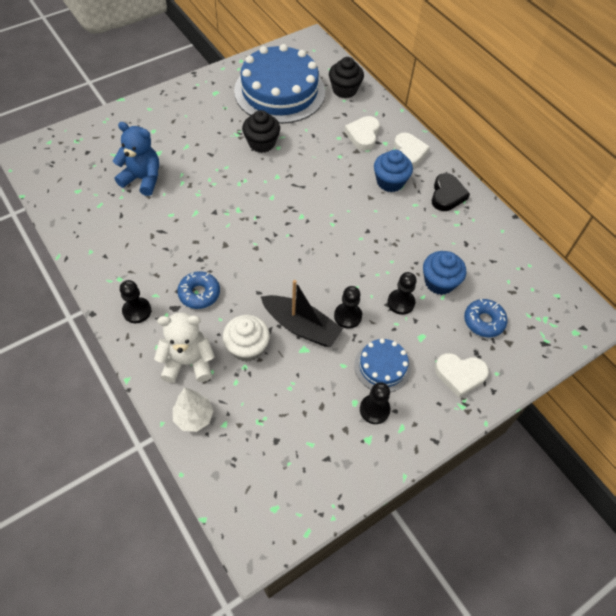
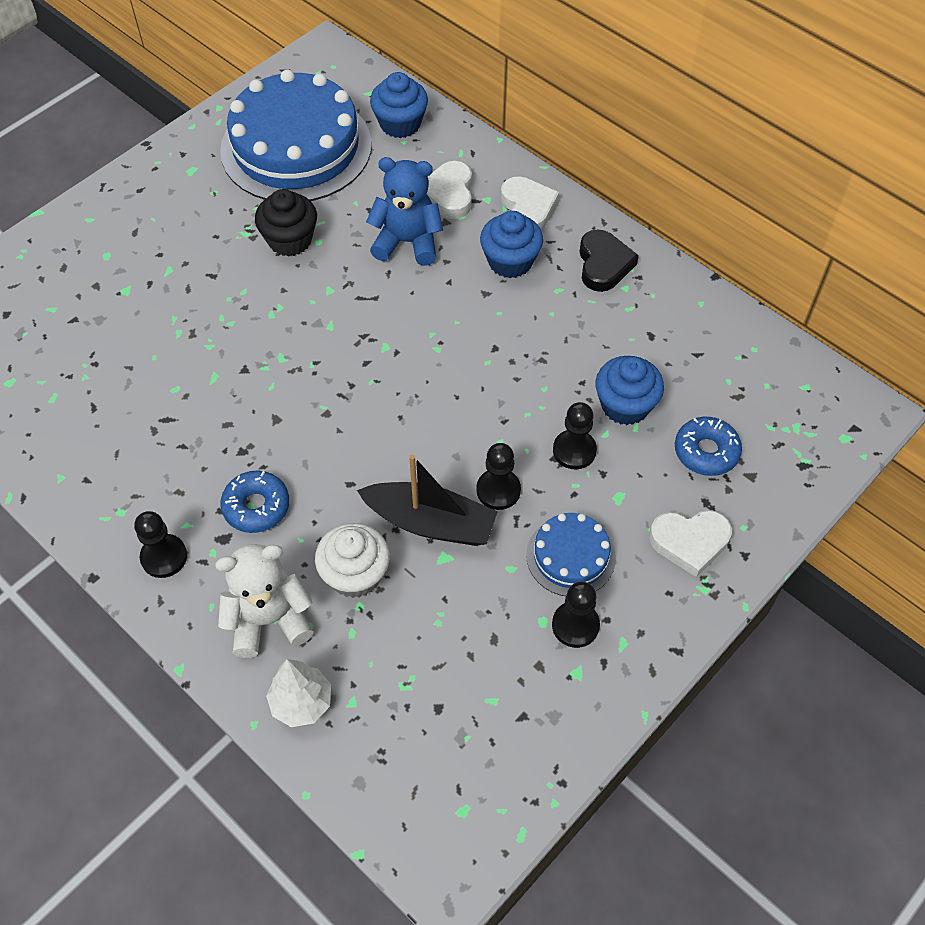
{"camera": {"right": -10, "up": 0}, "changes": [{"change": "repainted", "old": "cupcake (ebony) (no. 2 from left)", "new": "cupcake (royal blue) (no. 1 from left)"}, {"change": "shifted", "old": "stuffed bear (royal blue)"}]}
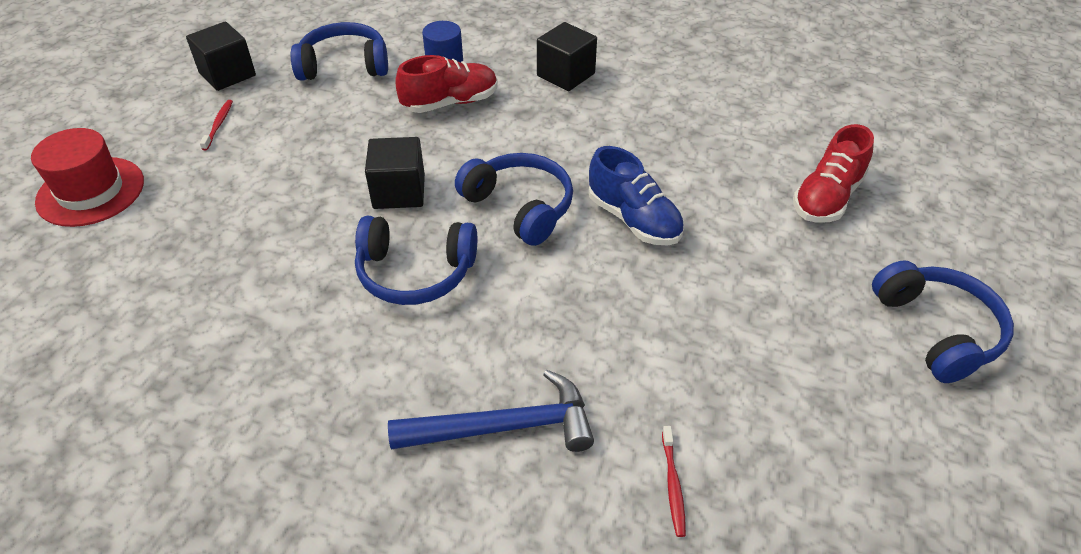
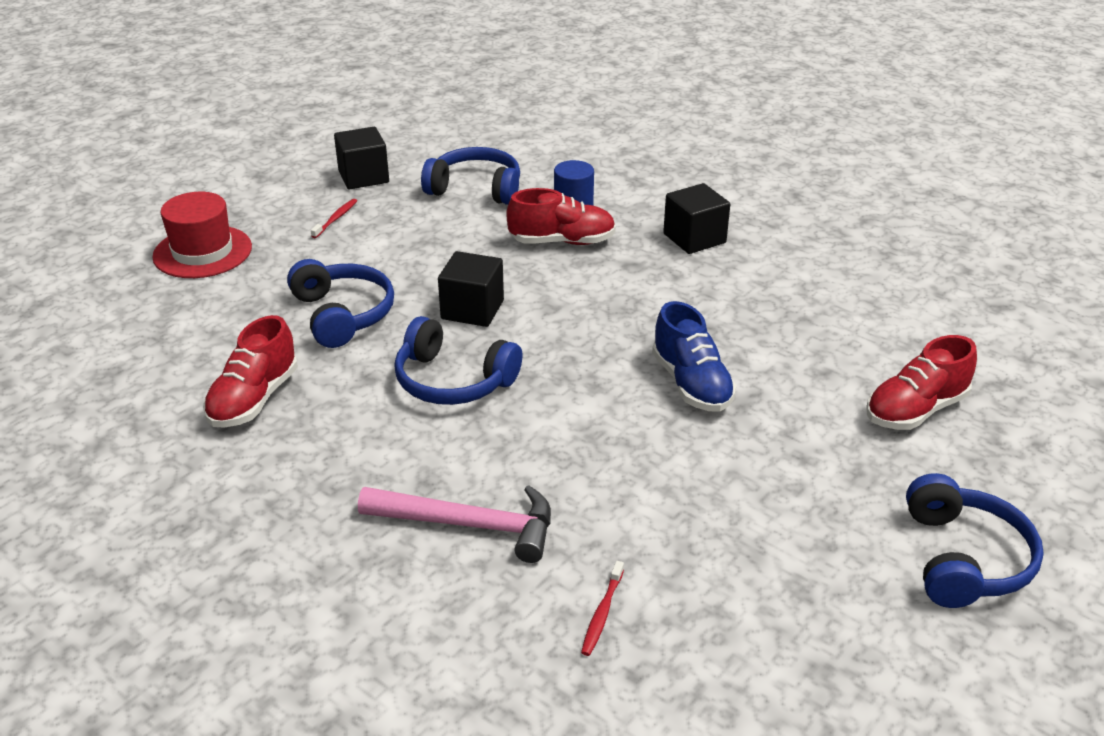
{"camera": {"right": 20, "up": -10}, "changes": [{"change": "shifted", "old": "headphones (royal blue) (no. 3 from left in the first image)", "new": "headphones (royal blue) (no. 1 from left)"}, {"change": "repainted", "old": "claw hammer (royal blue)", "new": "claw hammer (rosy)"}, {"change": "new", "new": "shoe (red) (no. 1 from left)"}]}
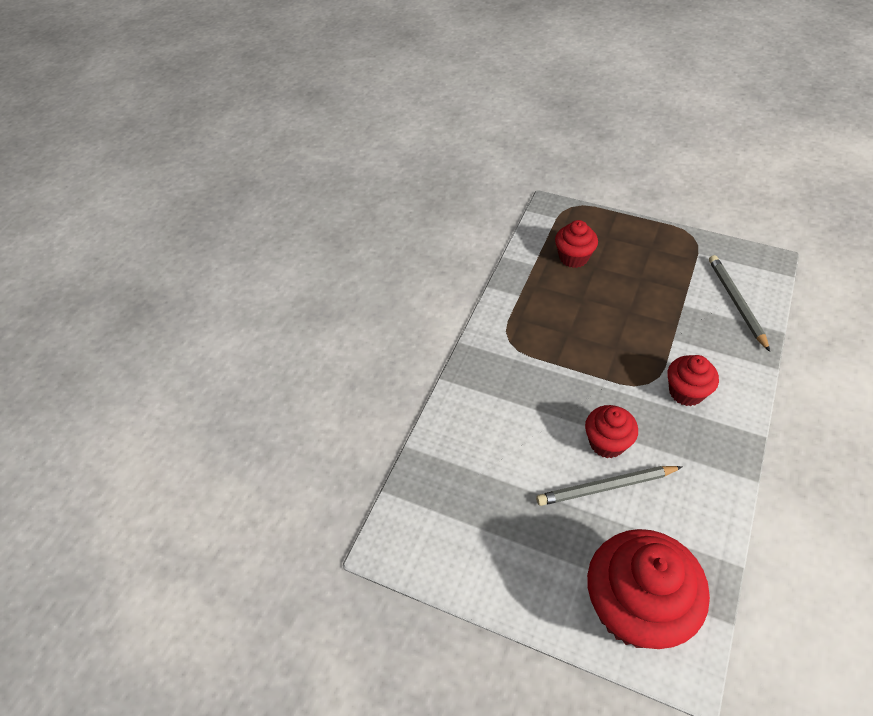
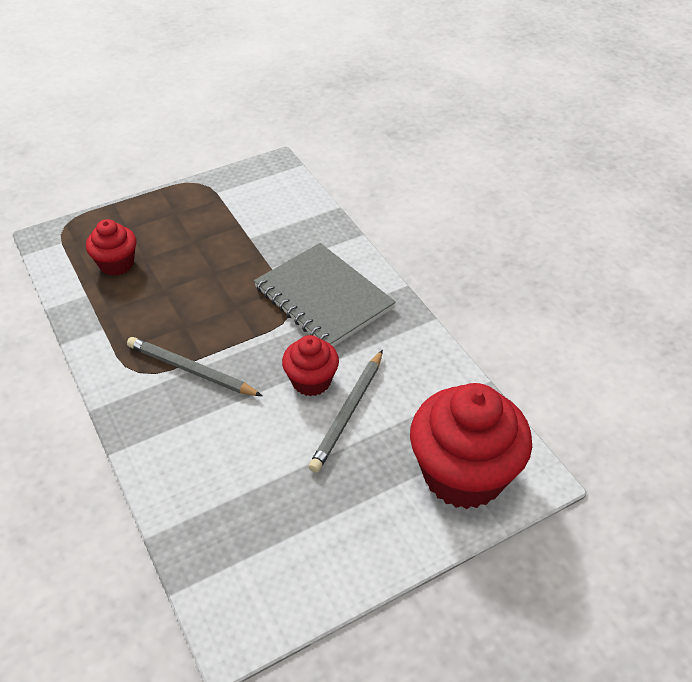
{"camera": {"right": -55, "up": -5}, "changes": [{"change": "shifted", "old": "lead pencil (grey) (no. 2 from left in the first image)", "new": "lead pencil (grey) (no. 1 from left)"}, {"change": "swapped", "old": "cupcake (red) (no. 4 from left)", "new": "exercise book (grey)"}]}
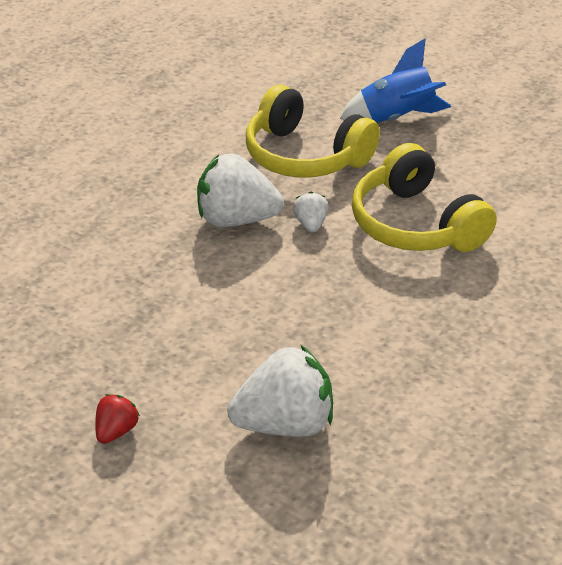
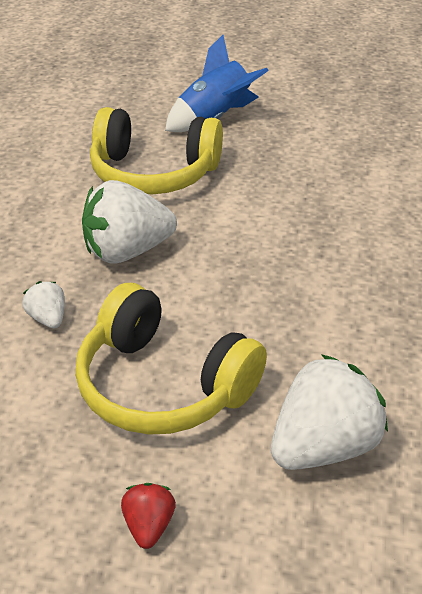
{"camera": {"right": -25, "up": 0}, "changes": [{"change": "shifted", "old": "headphones (yellow) (no. 2 from left)"}, {"change": "shifted", "old": "strawberry (snow-white) (no. 3 from left in the first image)", "new": "strawberry (snow-white) (no. 1 from left)"}]}
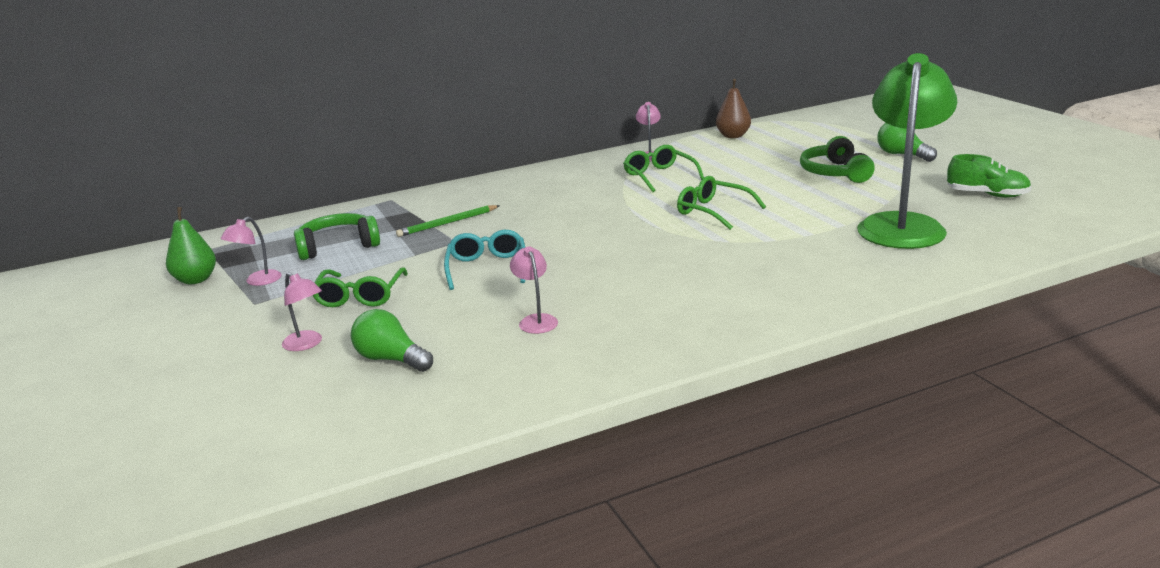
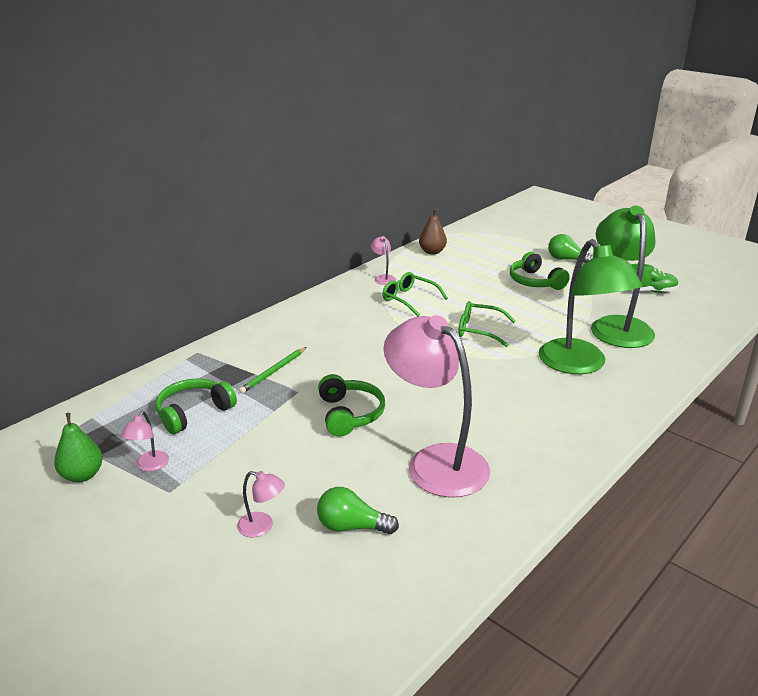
{"camera": {"right": -25, "up": 5}, "changes": [{"change": "swapped", "old": "spectacles (aqua)", "new": "headphones (emerald) (no. 2 from left)"}, {"change": "scaled", "old": "desk lamp (rosy) (no. 3 from left in the first image)", "factor": 2.5}, {"change": "gone", "old": "spectacles (emerald) (no. 1 from left)"}, {"change": "new", "new": "desk lamp (emerald) (no. 1 from left)"}]}
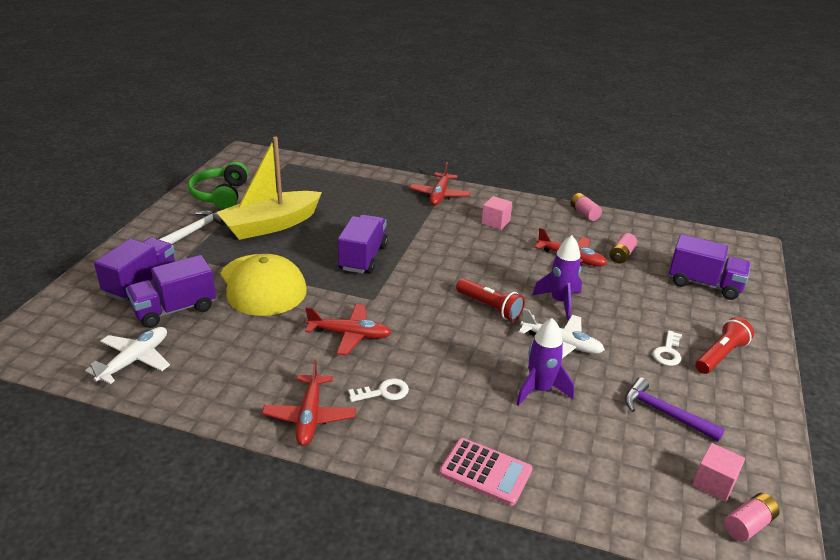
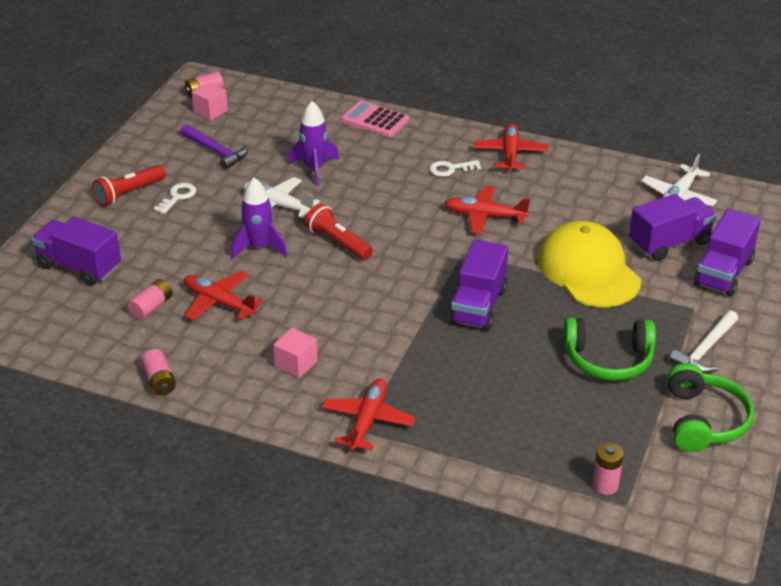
{"camera": {"right": -175, "up": 5}, "changes": [{"change": "swapped", "old": "boat (yellow)", "new": "headphones (emerald) (no. 1 from left)"}, {"change": "new", "new": "battery (rosy) (no. 4 from left)"}]}
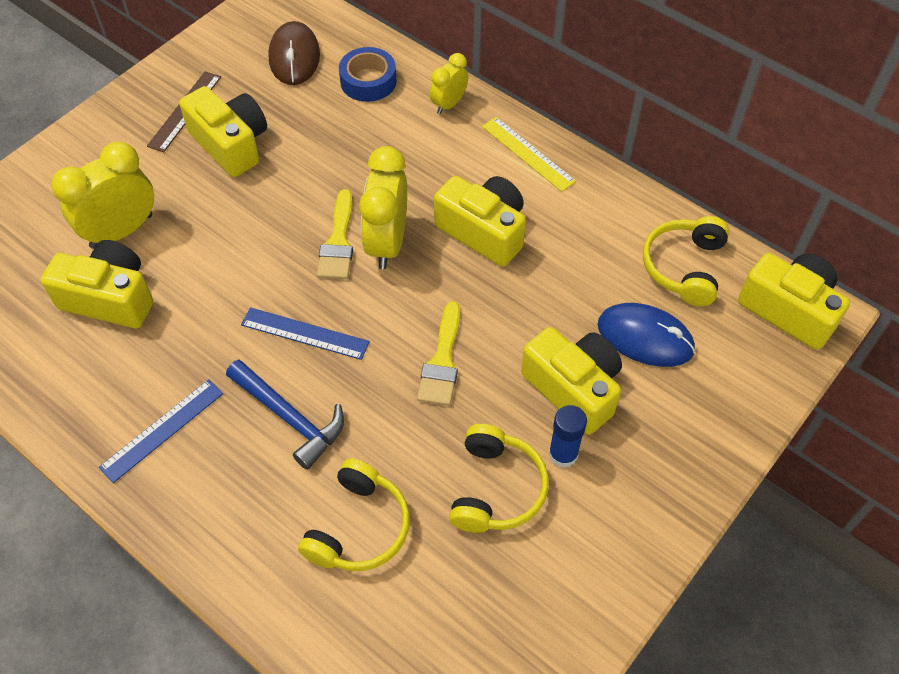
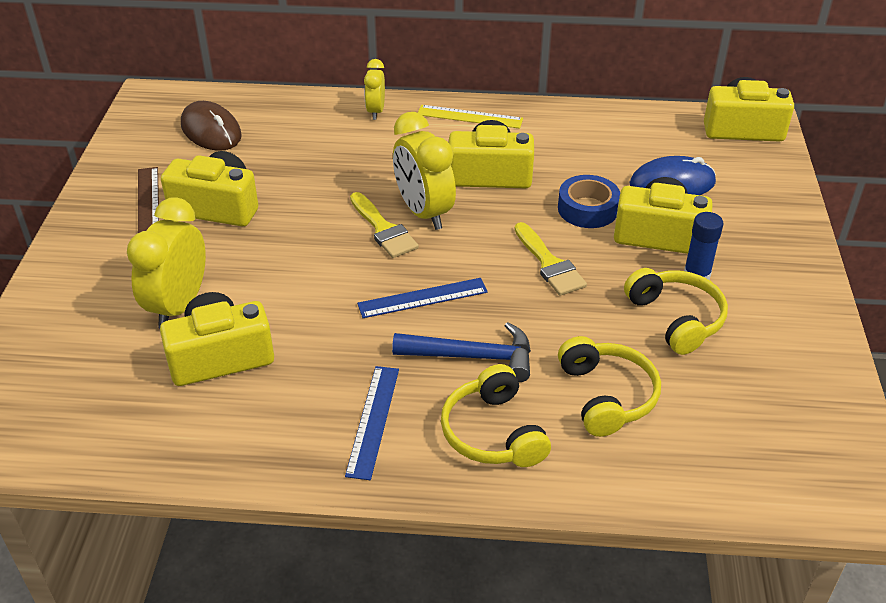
{"camera": {"right": -35, "up": -15}, "changes": [{"change": "shifted", "old": "roll of tape (royal blue)"}, {"change": "shifted", "old": "headphones (yellow) (no. 3 from left in the first image)", "new": "headphones (yellow) (no. 1 from left)"}]}
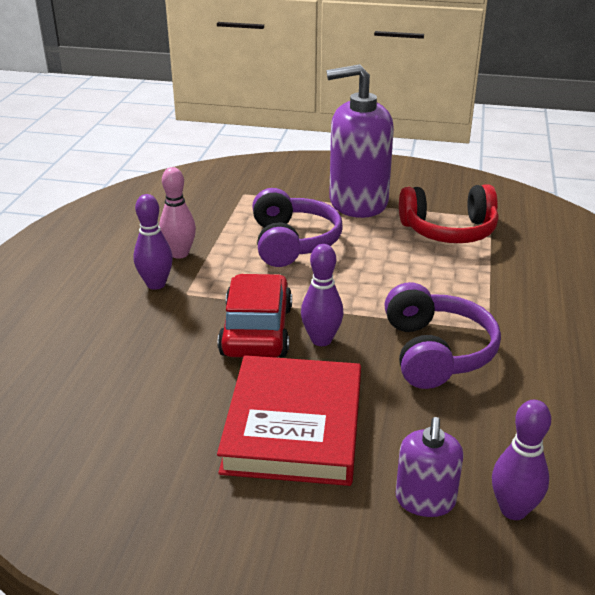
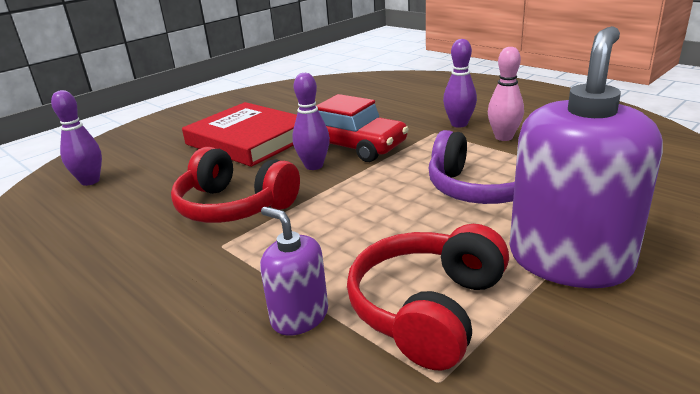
{"camera": {"right": 125, "up": -5}, "changes": [{"change": "repainted", "old": "headphones (royal purple) (no. 2 from left)", "new": "headphones (red) (no. 1 from left)"}, {"change": "shifted", "old": "soap pump (royal purple) (no. 2 from left in the first image)", "new": "soap pump (royal purple) (no. 1 from left)"}]}
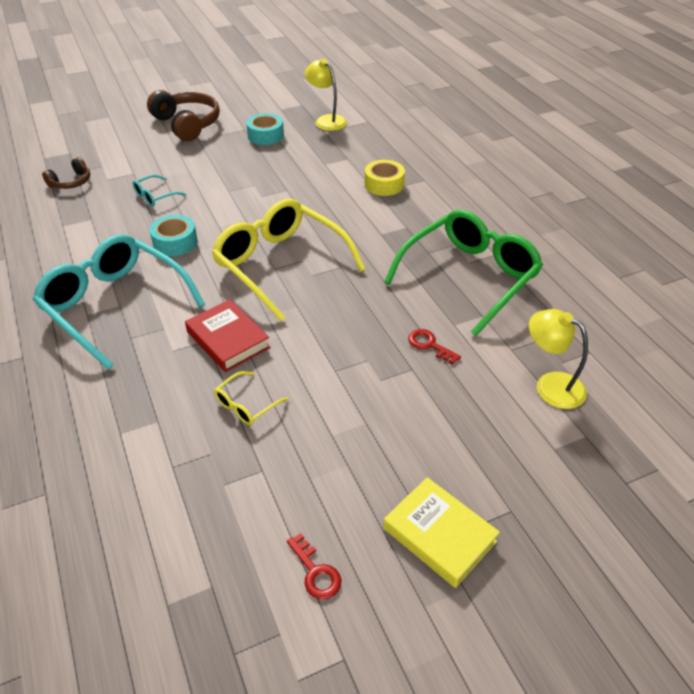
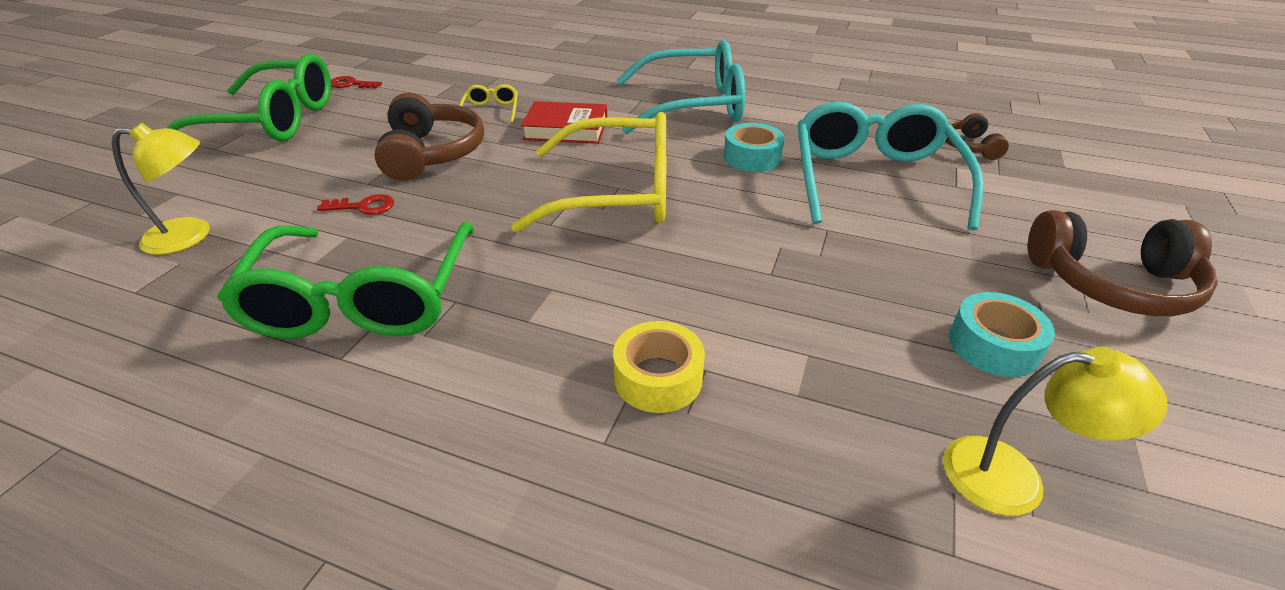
{"camera": {"right": 135, "up": -5}, "changes": [{"change": "scaled", "old": "spectacles (aqua) (no. 2 from left)", "factor": 2.46}, {"change": "swapped", "old": "hardcover (yellow)", "new": "spectacles (emerald) (no. 1 from left)"}, {"change": "new", "new": "headphones (russet) (no. 1 from left)"}]}
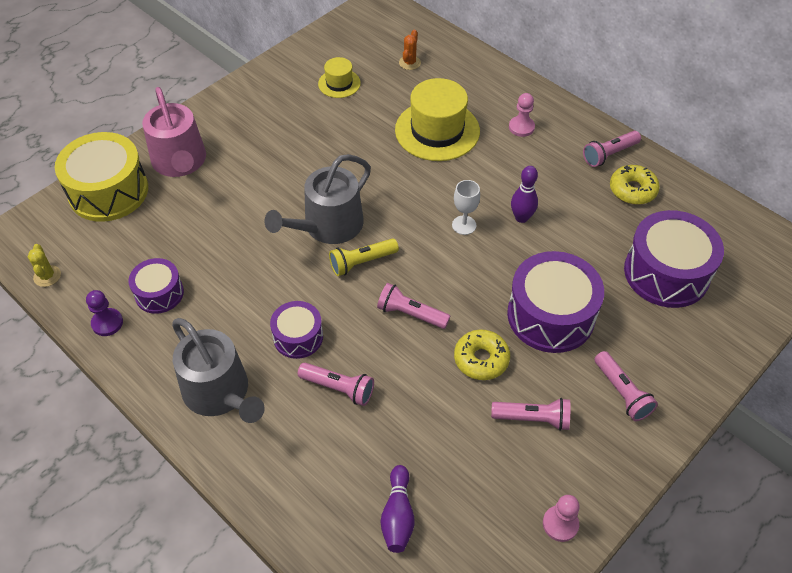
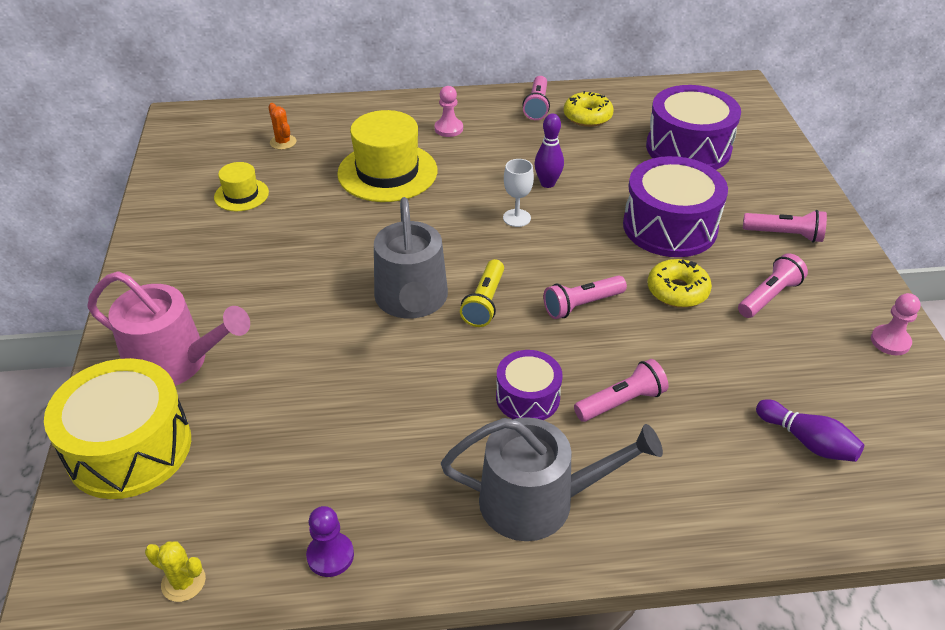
{"camera": {"right": -50, "up": -10}, "changes": [{"change": "gone", "old": "toy drum (royal purple) (no. 1 from left)"}]}
